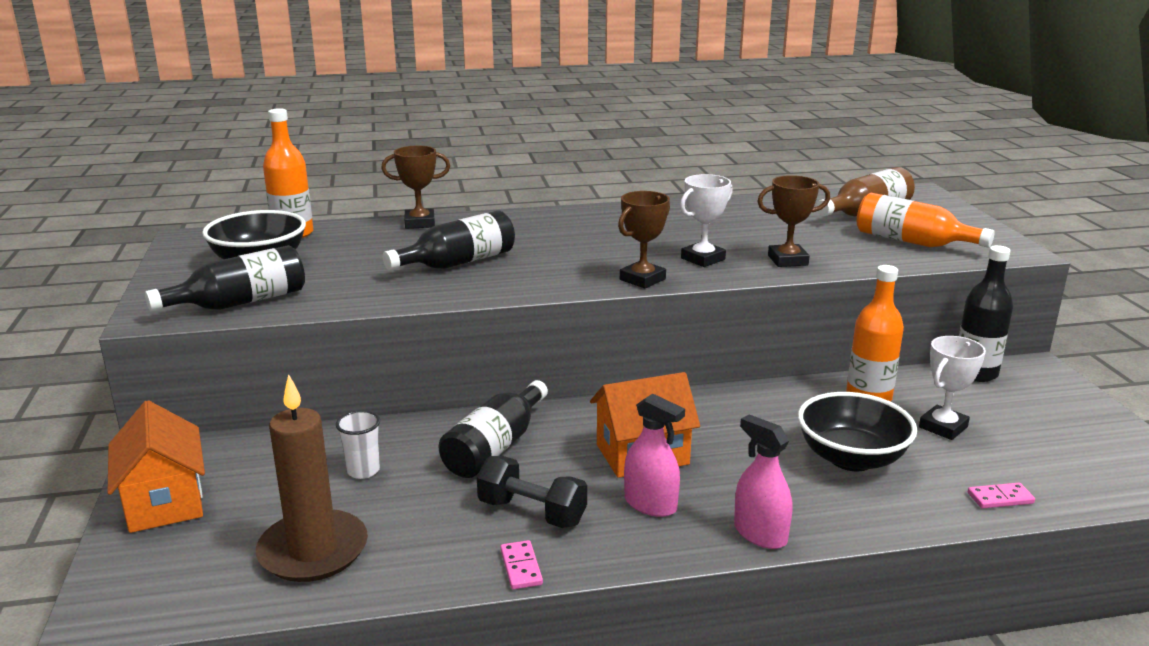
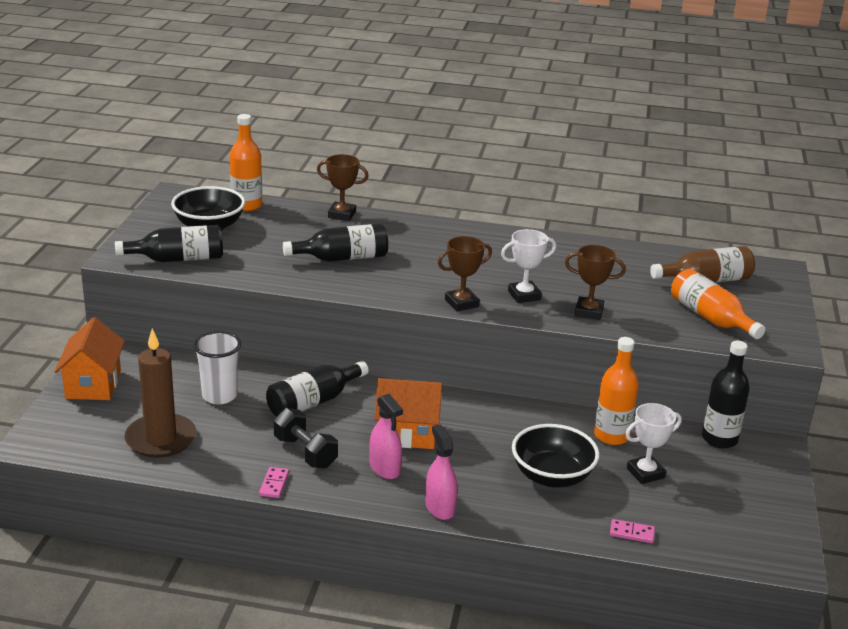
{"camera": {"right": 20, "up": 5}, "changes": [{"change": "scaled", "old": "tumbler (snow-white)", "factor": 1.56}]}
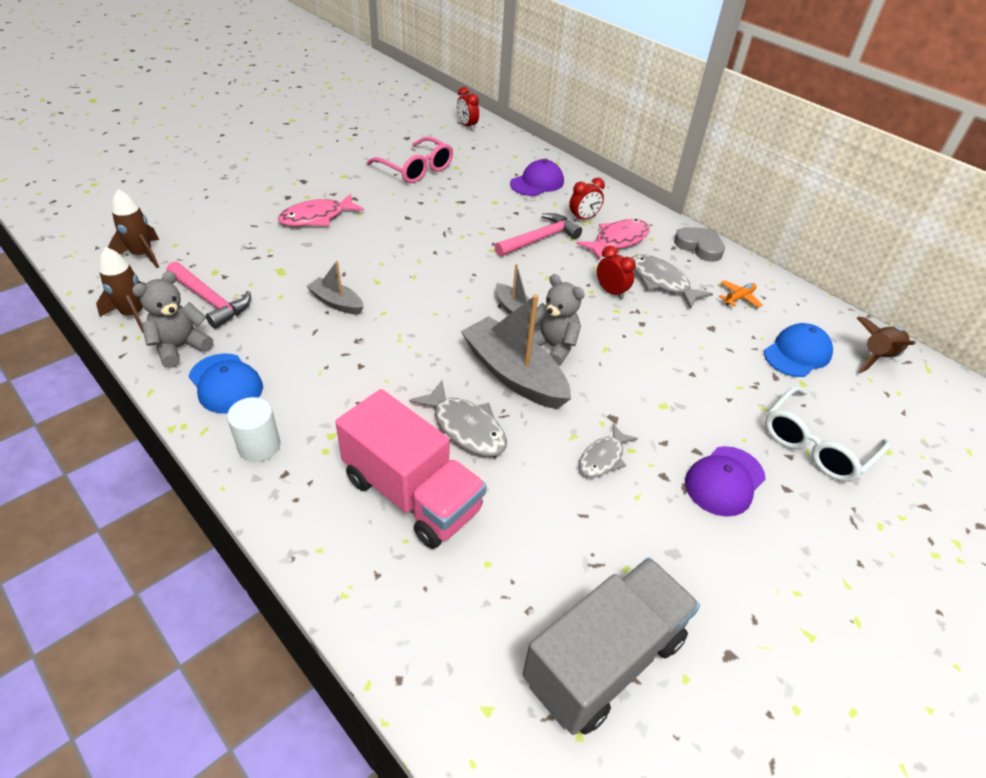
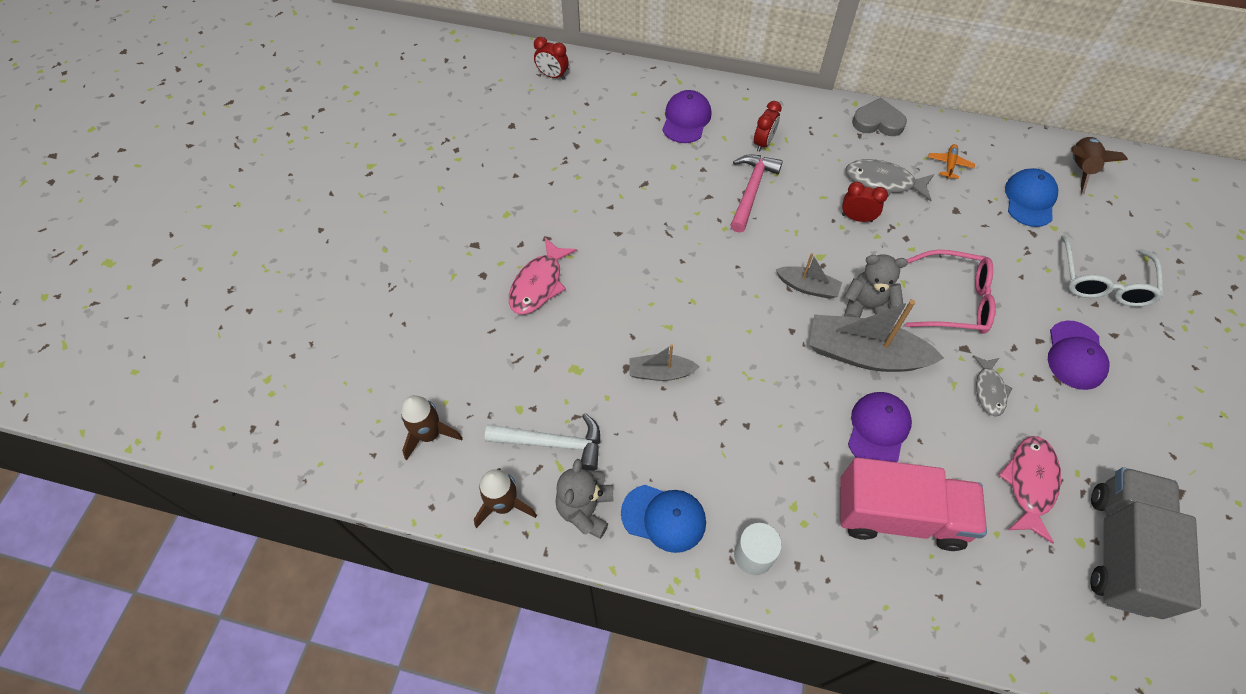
{"camera": {"right": -30, "up": 15}, "changes": [{"change": "shifted", "old": "spectacles (rosy)"}, {"change": "shifted", "old": "fish (rosy) (no. 2 from left)"}, {"change": "repainted", "old": "claw hammer (rosy) (no. 1 from left)", "new": "claw hammer (snow-white)"}, {"change": "swapped", "old": "fish (grey) (no. 1 from left)", "new": "cap (royal purple) (no. 2 from left)"}]}
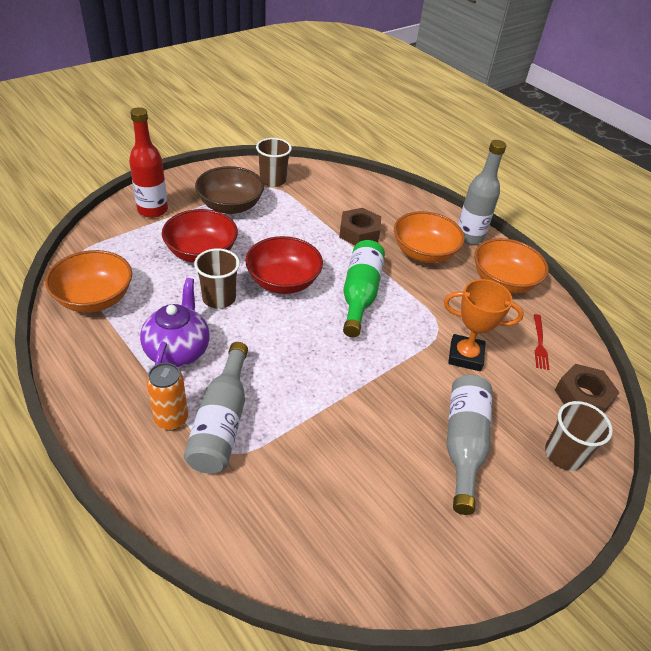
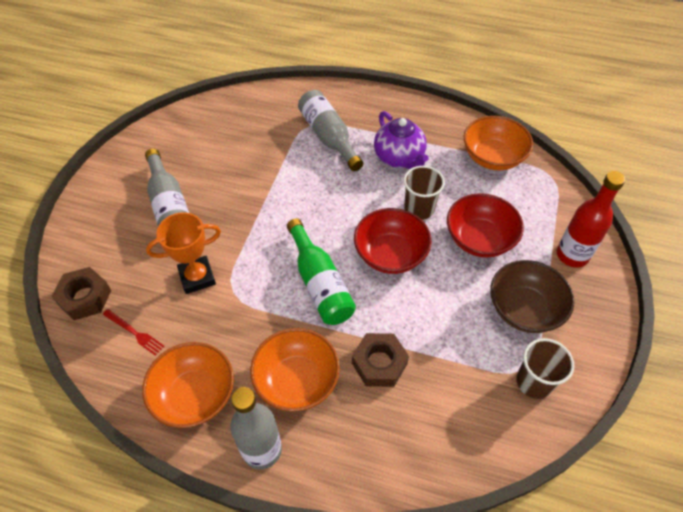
{"camera": {"right": 150, "up": 10}, "changes": [{"change": "rotated", "old": "dinner fork (red)", "degrees": 150}, {"change": "gone", "old": "tin (orange-coloured)"}, {"change": "gone", "old": "tumbler (russet) (no. 3 from left)"}]}
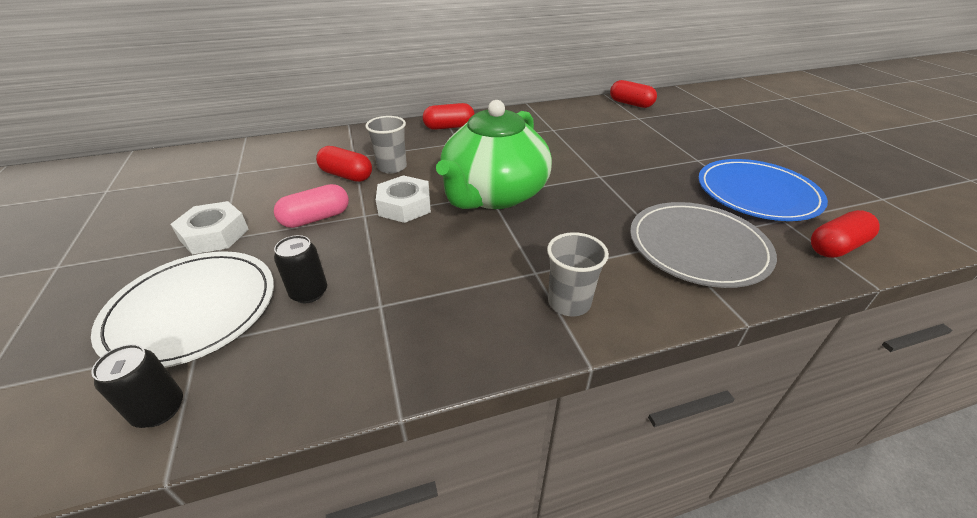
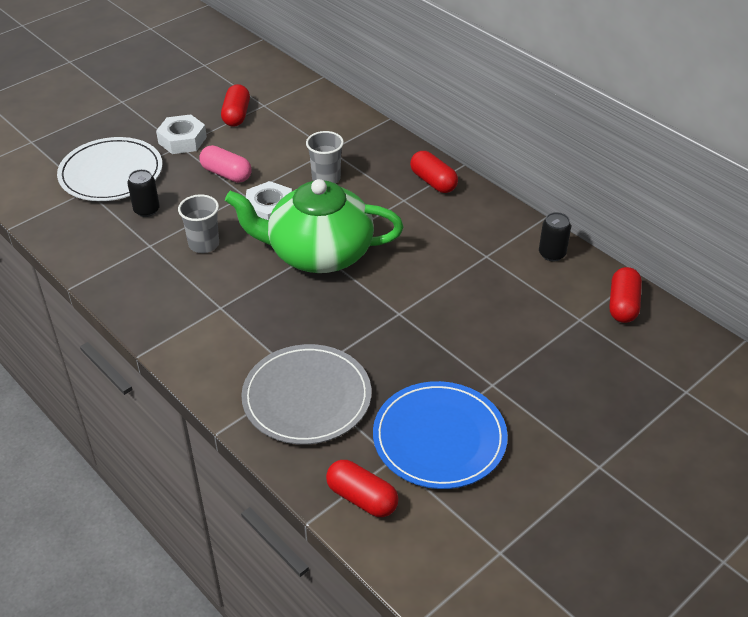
{"camera": {"right": 65, "up": 5}, "changes": [{"change": "shifted", "old": "pill shape (red) (no. 1 from left)"}, {"change": "shifted", "old": "tumbler (grey) (no. 2 from left in the first image)", "new": "tumbler (grey) (no. 1 from left)"}, {"change": "shifted", "old": "tin (ebony) (no. 1 from left in the first image)", "new": "tin (ebony) (no. 2 from left)"}]}
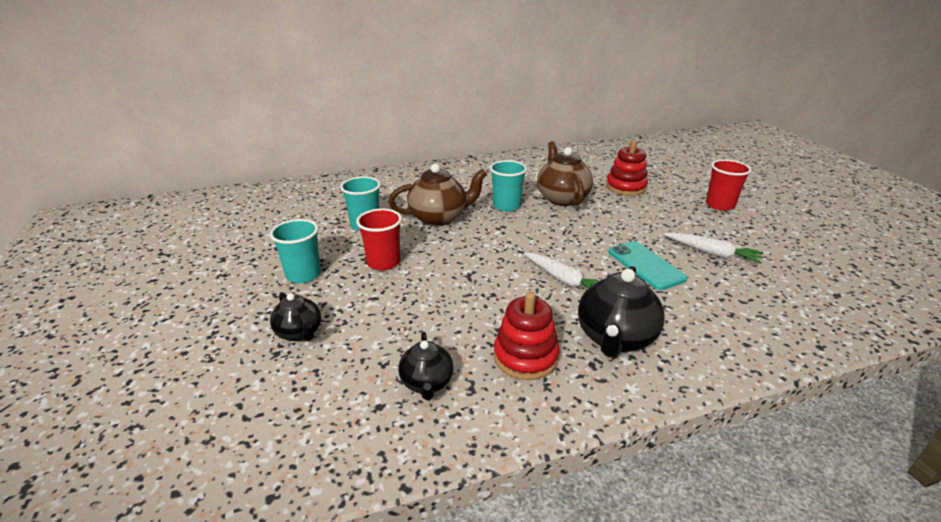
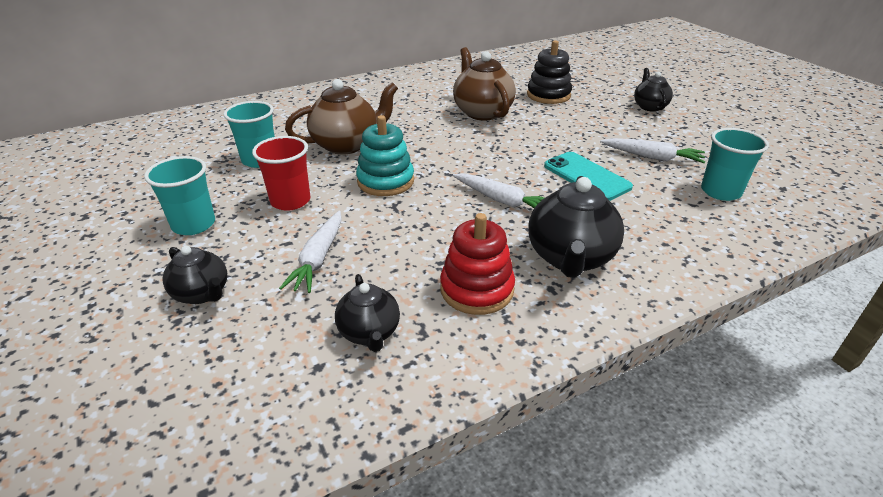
{"camera": {"right": -10, "up": 5}, "changes": [{"change": "repainted", "old": "stacking rings (red) (no. 2 from left)", "new": "stacking rings (ebony)"}, {"change": "swapped", "old": "tumbler (red) (no. 2 from left)", "new": "china teapot (ebony) (no. 4 from left)"}, {"change": "shifted", "old": "tumbler (aqua) (no. 3 from left)"}, {"change": "new", "new": "stacking rings (aqua)"}, {"change": "new", "new": "root vegetable (snow-white) (no. 1 from left)"}]}
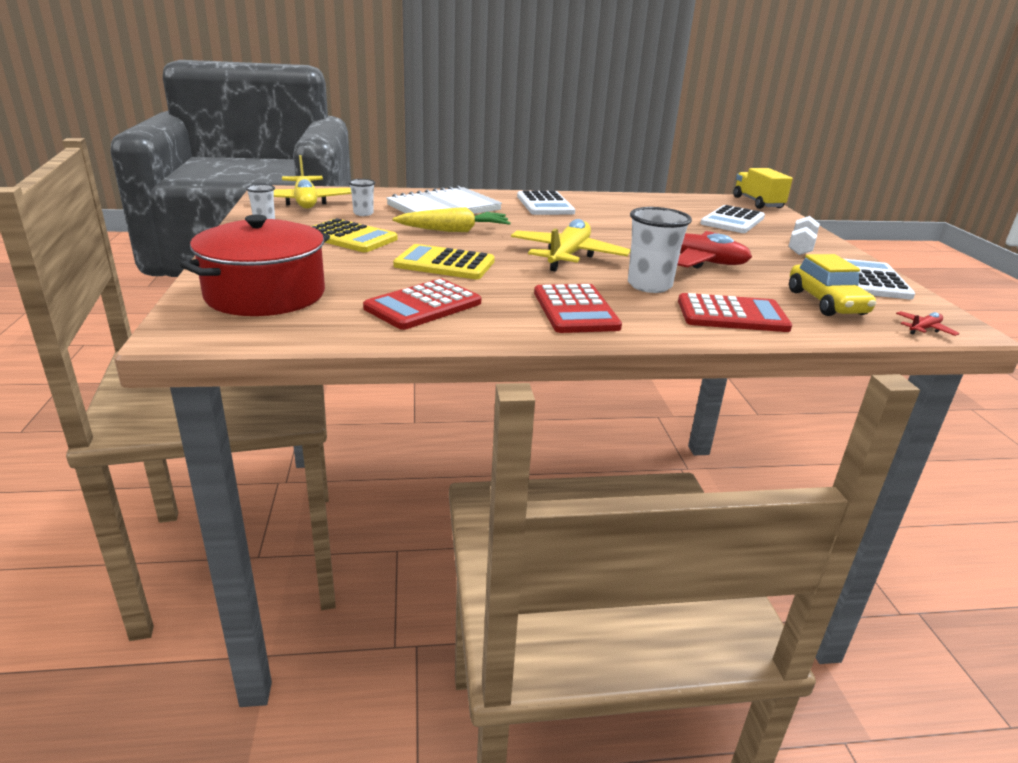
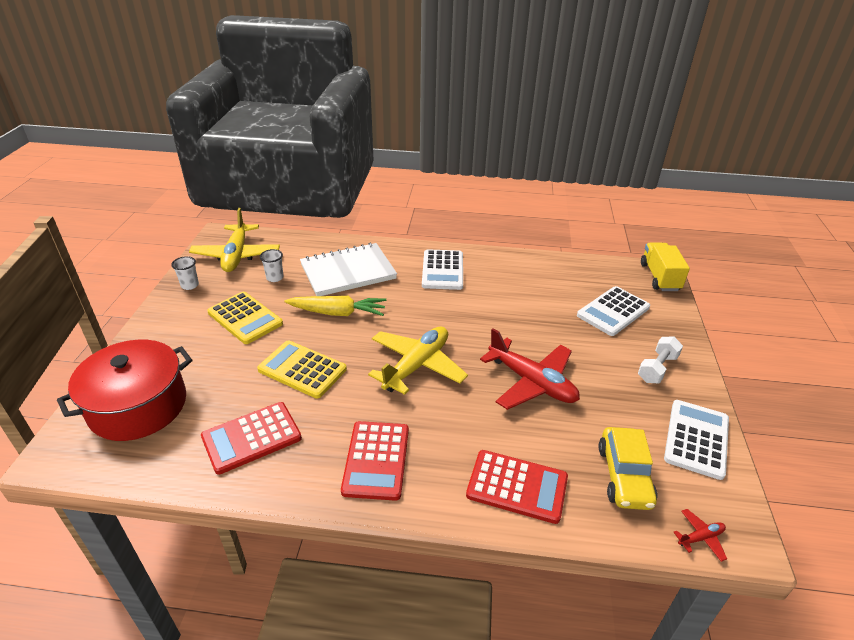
{"camera": {"right": 15, "up": 10}, "changes": [{"change": "gone", "old": "tumbler (snow-white) (no. 3 from left)"}]}
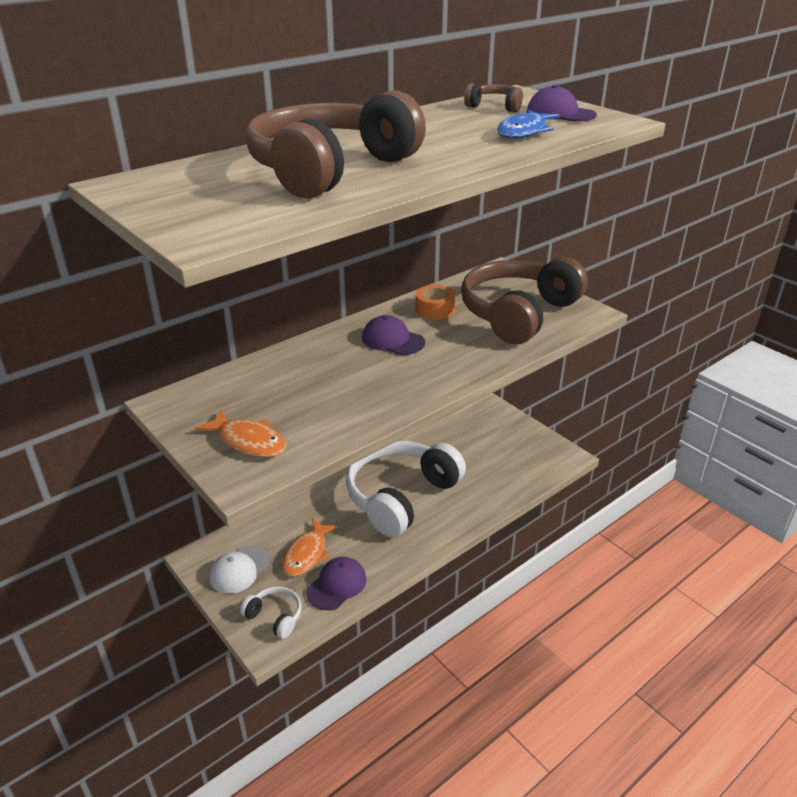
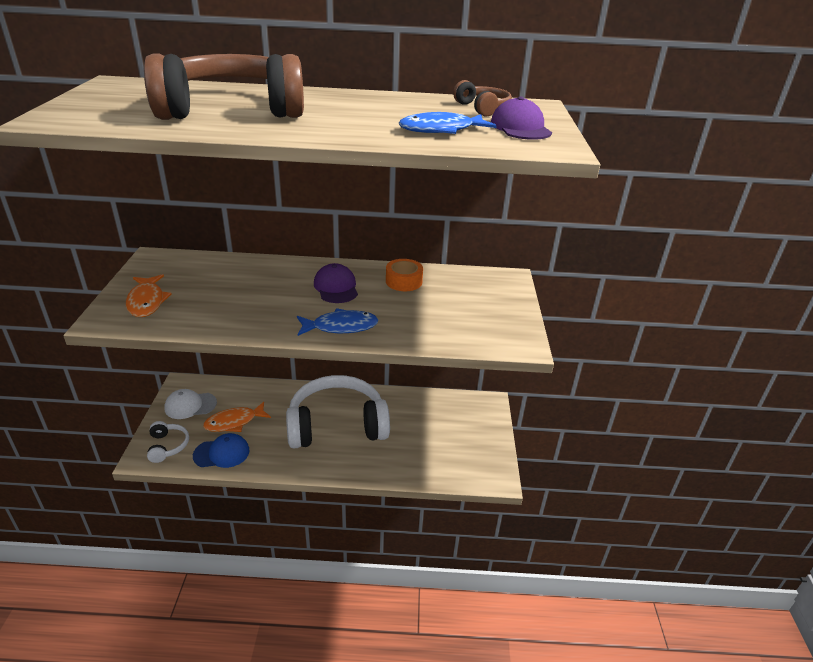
{"camera": {"right": 40, "up": 0}, "changes": [{"change": "gone", "old": "headphones (russet) (no. 3 from left)"}, {"change": "repainted", "old": "cap (royal purple) (no. 1 from left)", "new": "cap (royal blue)"}, {"change": "new", "new": "fish (royal blue) (no. 1 from left)"}]}
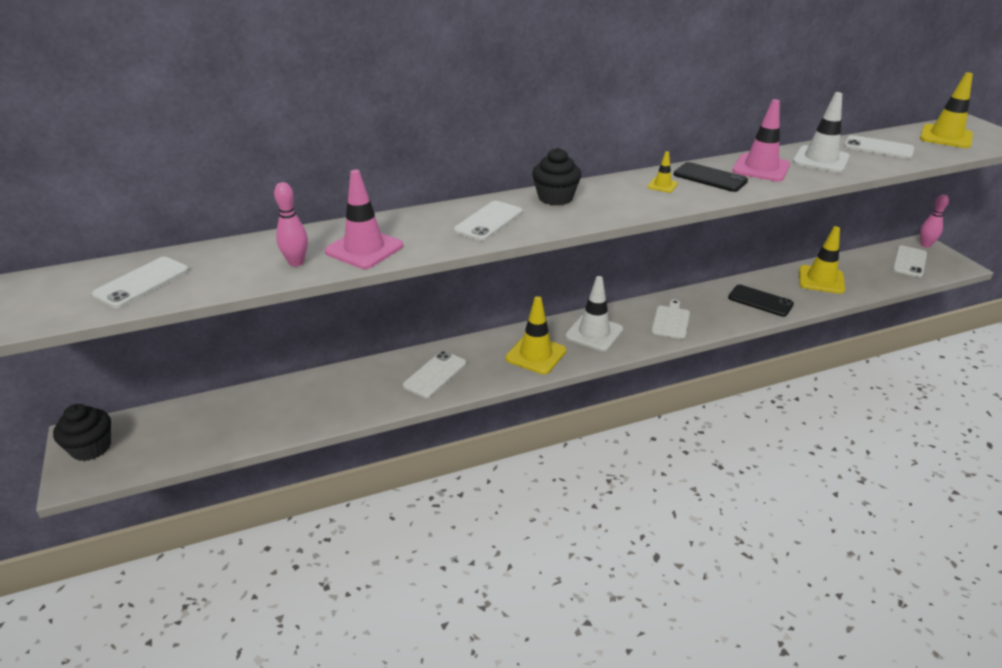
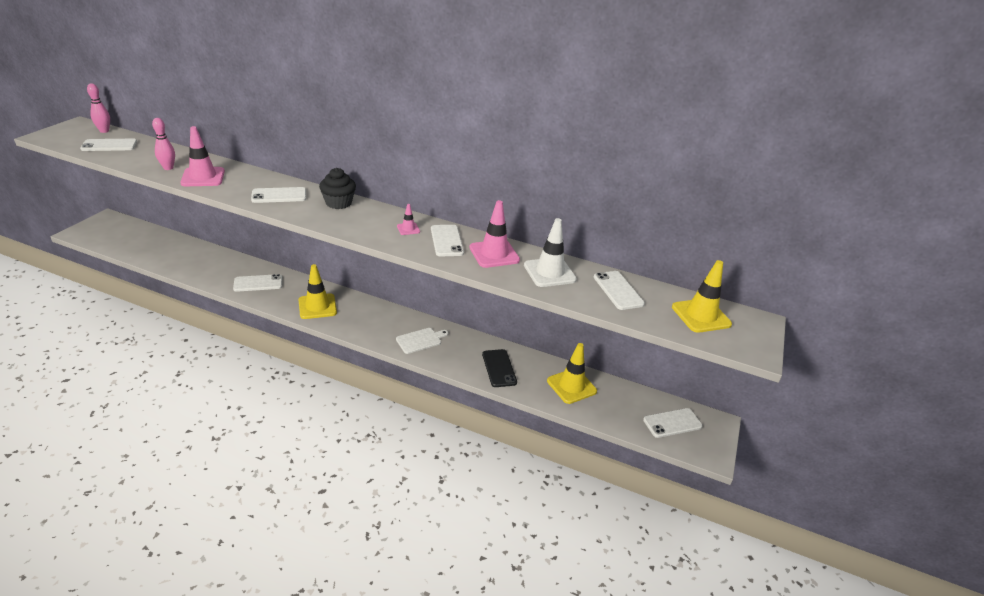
{"camera": {"right": 40, "up": 0}, "changes": [{"change": "repainted", "old": "safety cone (yellow) (no. 2 from left)", "new": "safety cone (rosy) (no. 2 from left)"}, {"change": "repainted", "old": "mobile phone (ebony) (no. 1 from left)", "new": "mobile phone (snow-white) (no. 4 from left)"}, {"change": "shifted", "old": "tenpin (rosy) (no. 2 from left in the first image)", "new": "tenpin (rosy) (no. 1 from left)"}, {"change": "gone", "old": "safety cone (snow-white) (no. 1 from left)"}, {"change": "gone", "old": "cupcake (ebony) (no. 1 from left)"}]}
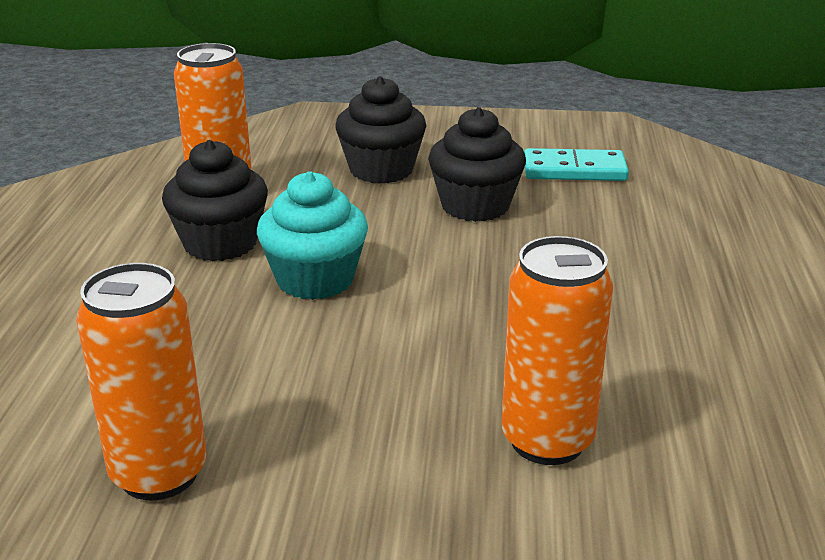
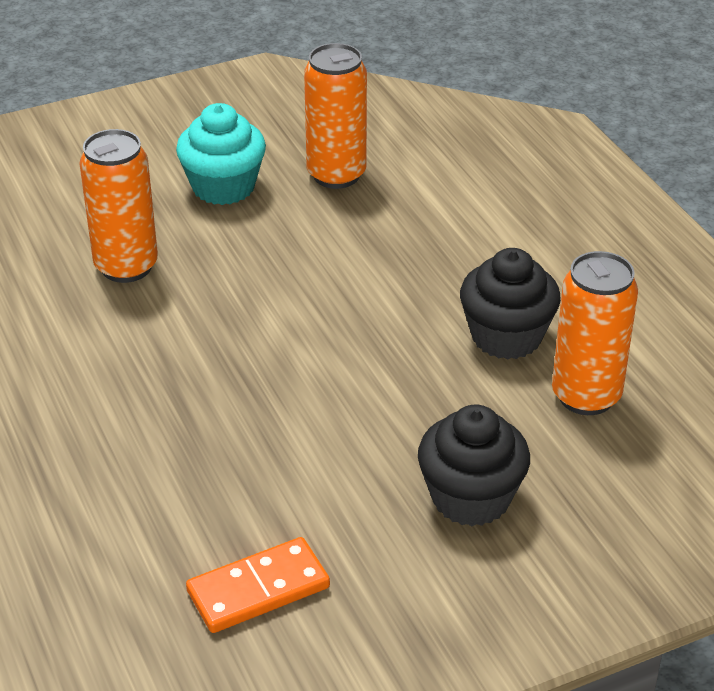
{"camera": {"right": 150, "up": 10}, "changes": [{"change": "gone", "old": "cupcake (ebony) (no. 3 from left)"}, {"change": "repainted", "old": "domino (aqua)", "new": "domino (orange-coloured)"}, {"change": "shifted", "old": "cupcake (aqua)"}]}
